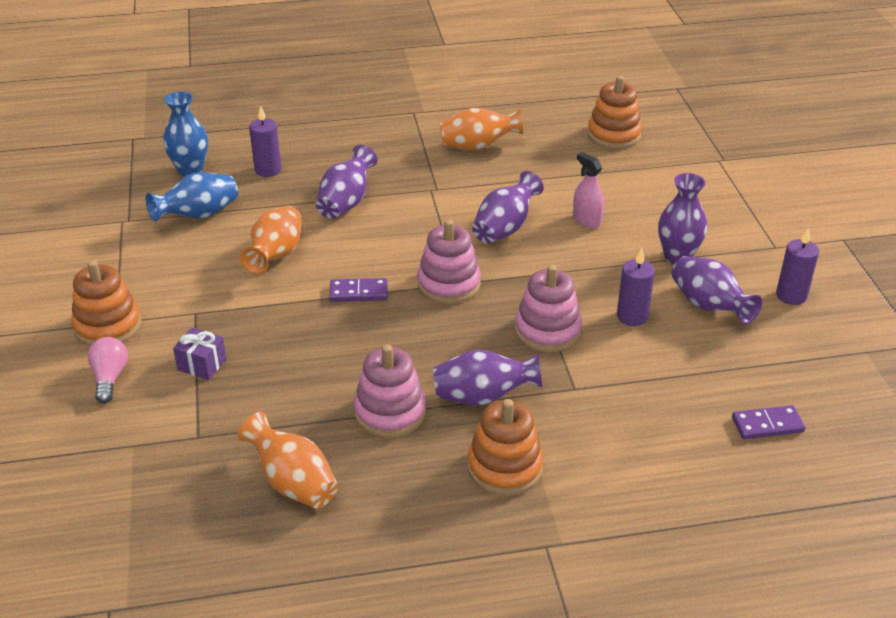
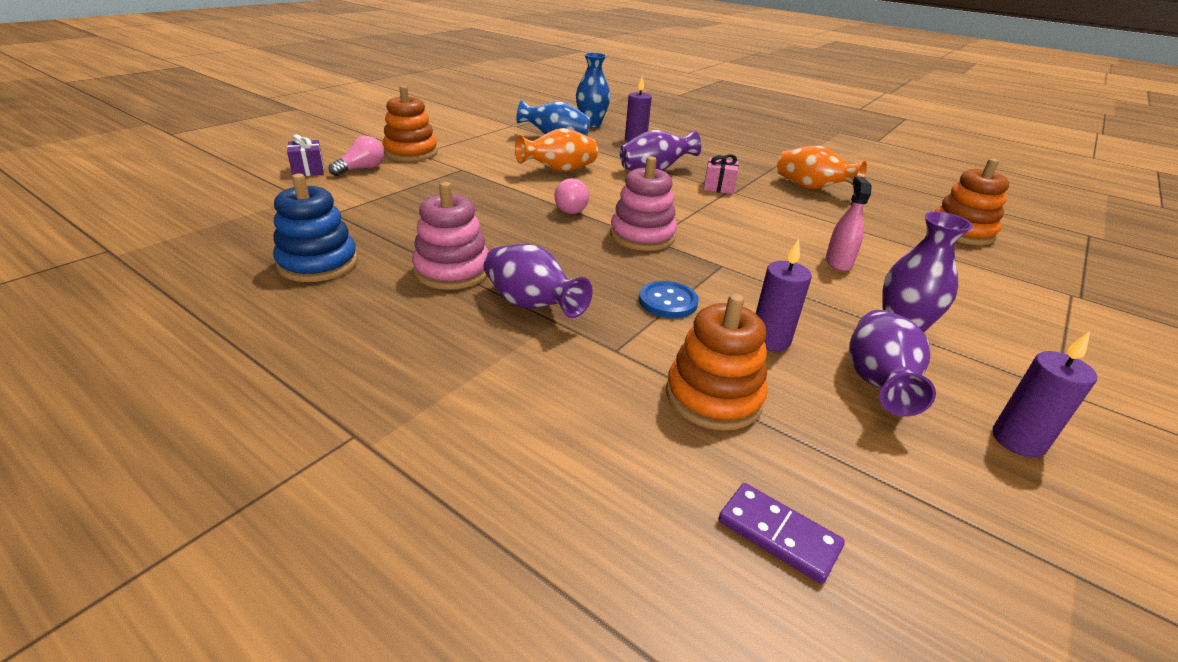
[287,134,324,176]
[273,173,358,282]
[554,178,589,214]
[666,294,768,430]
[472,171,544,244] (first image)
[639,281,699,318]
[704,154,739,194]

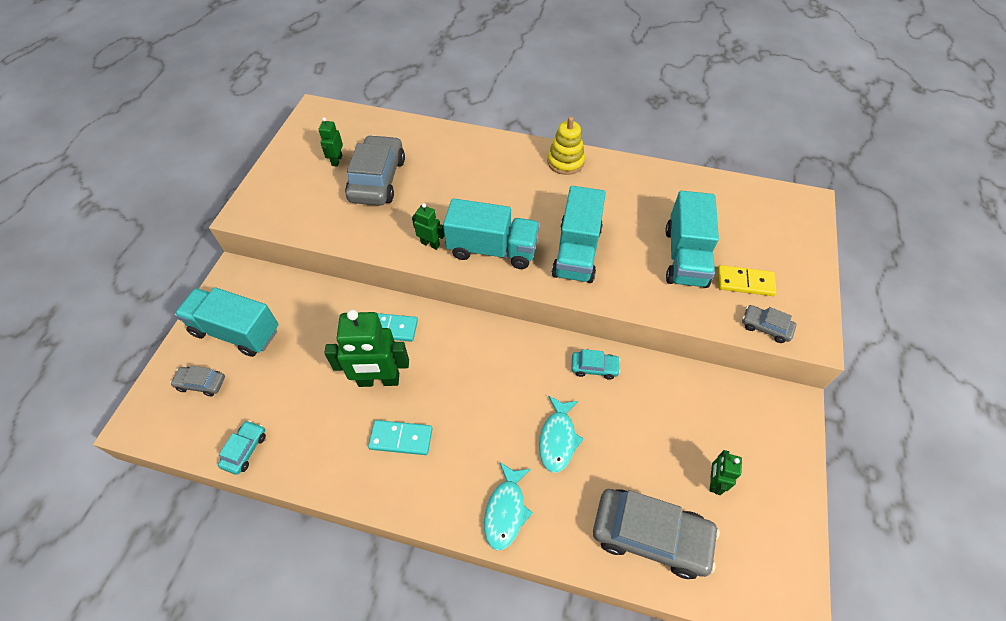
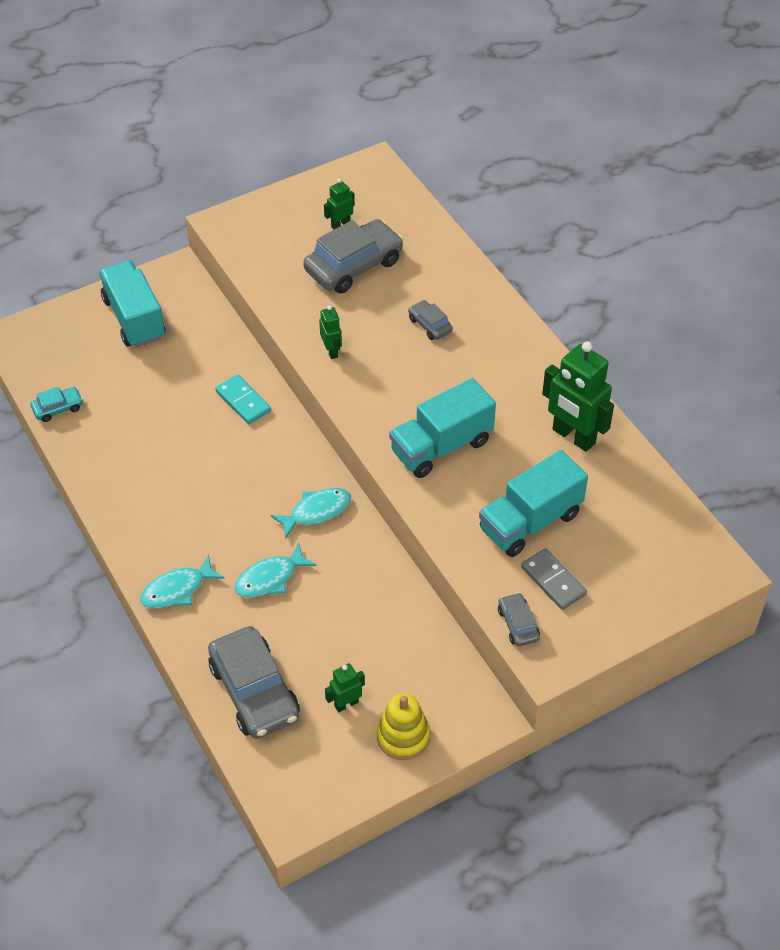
[408,300,453,340]
[542,341,614,452]
[368,420,432,455] (first image)
[443,198,540,269] (first image)
[377,693,430,760]
[571,349,620,380] (first image)
[521,548,587,610]
[271,488,351,539]

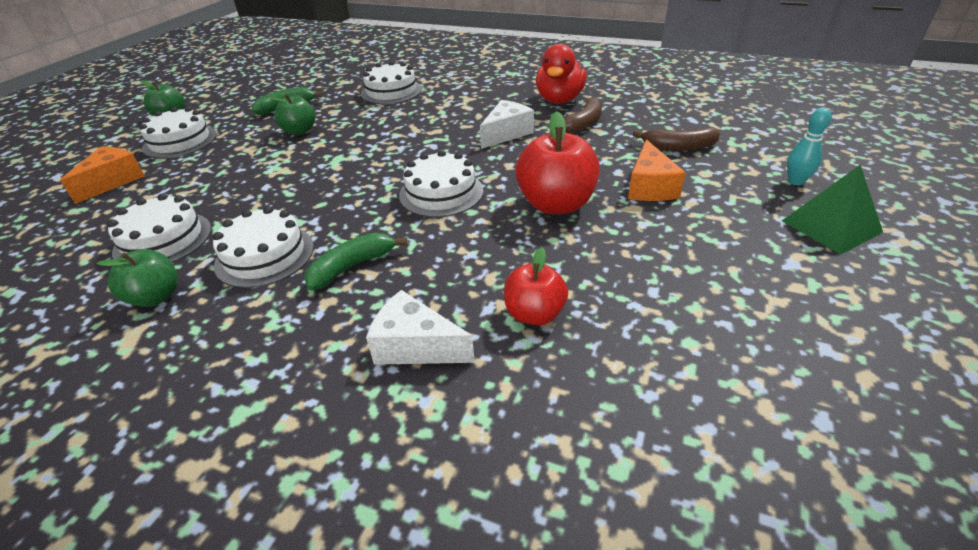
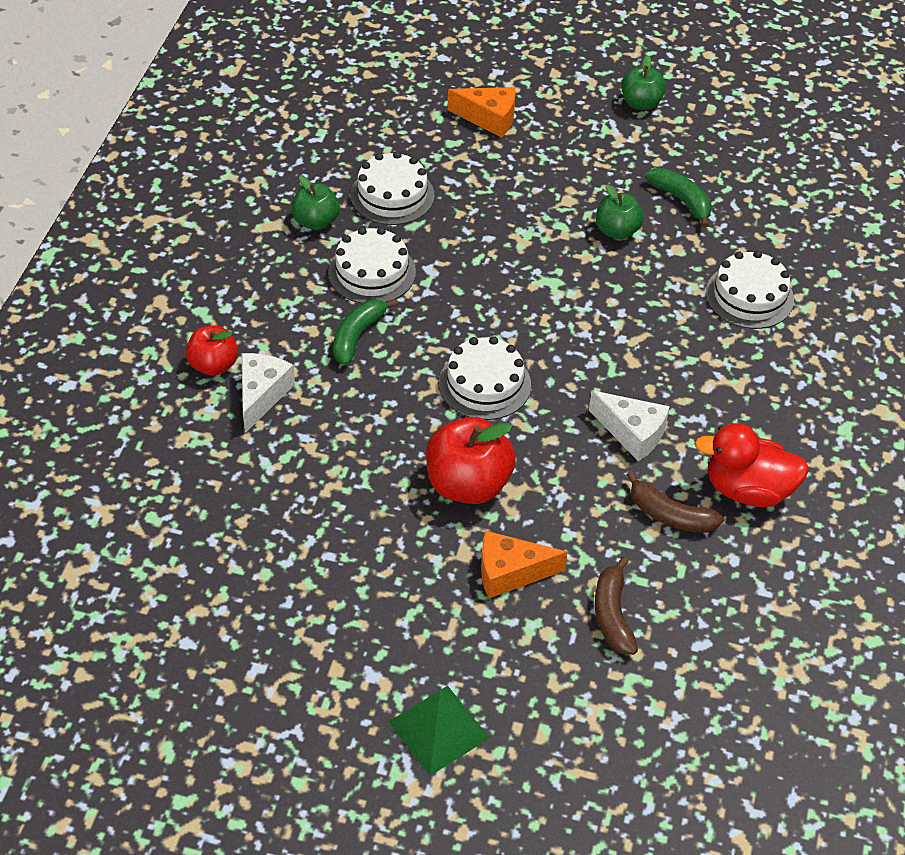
[139,107,217,159] (first image)
[333,299,398,366]
[186,326,238,376]
[787,108,831,185] (first image)

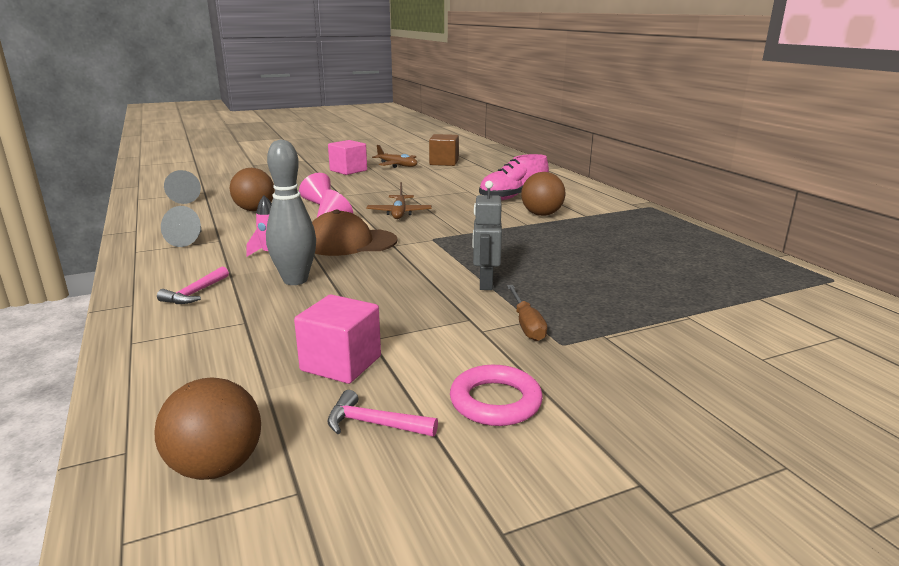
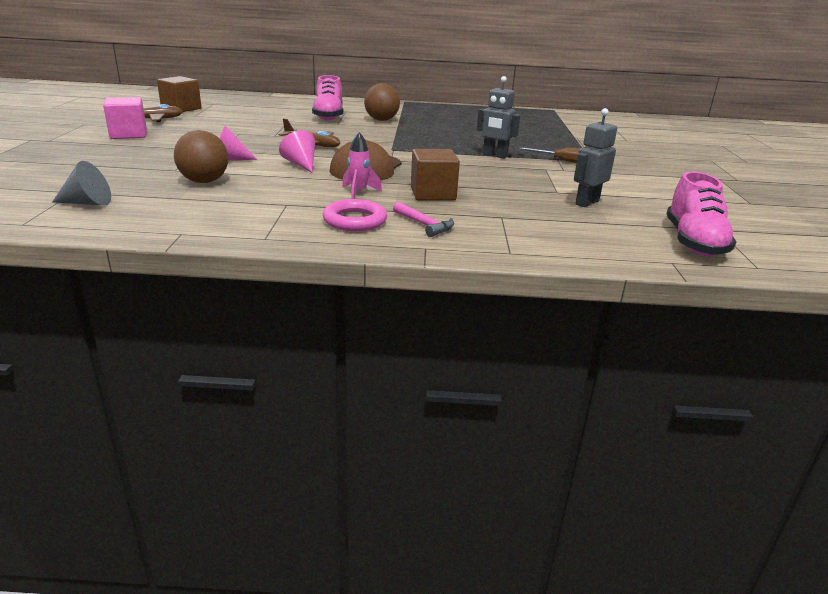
[666,172,737,256]
[161,206,202,247] (first image)
[411,149,460,201]
[574,108,617,207]
[327,390,438,437] (first image)
[323,199,387,231]

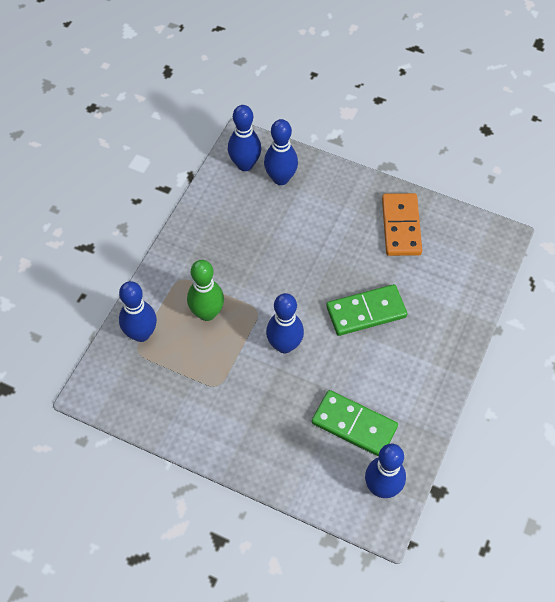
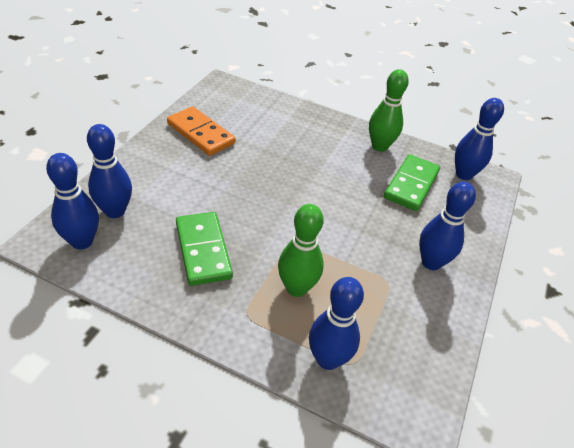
[419,182,476,270]
[176,212,233,286]
[167,106,236,156]
[369,69,409,152]

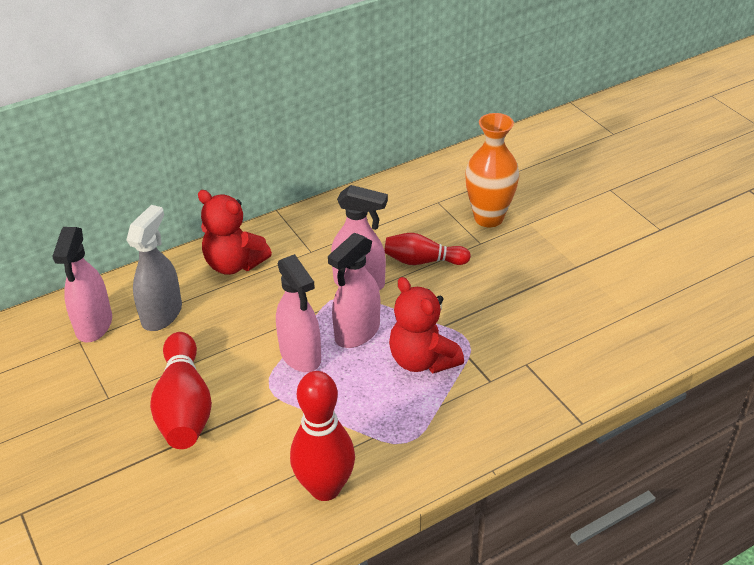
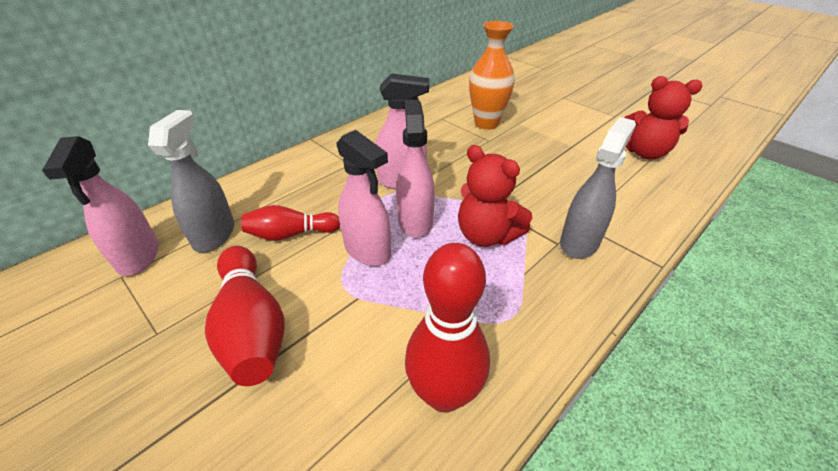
[624,76,703,159]
[396,100,435,238]
[241,205,340,241]
[560,117,636,259]

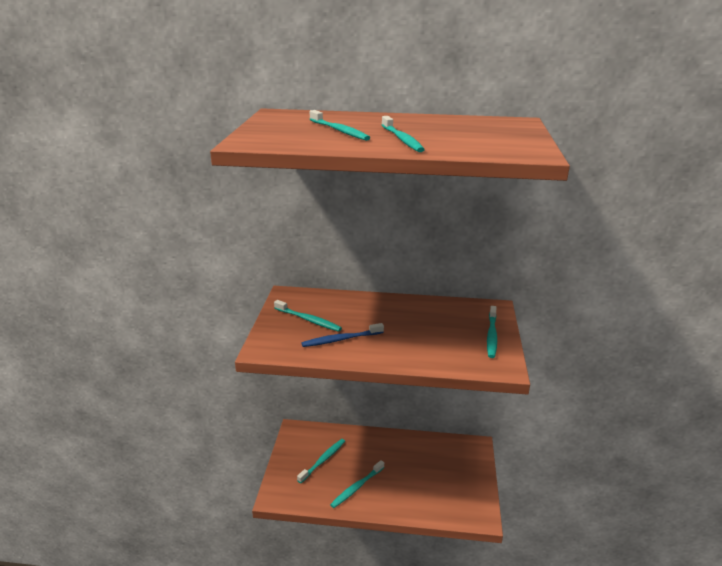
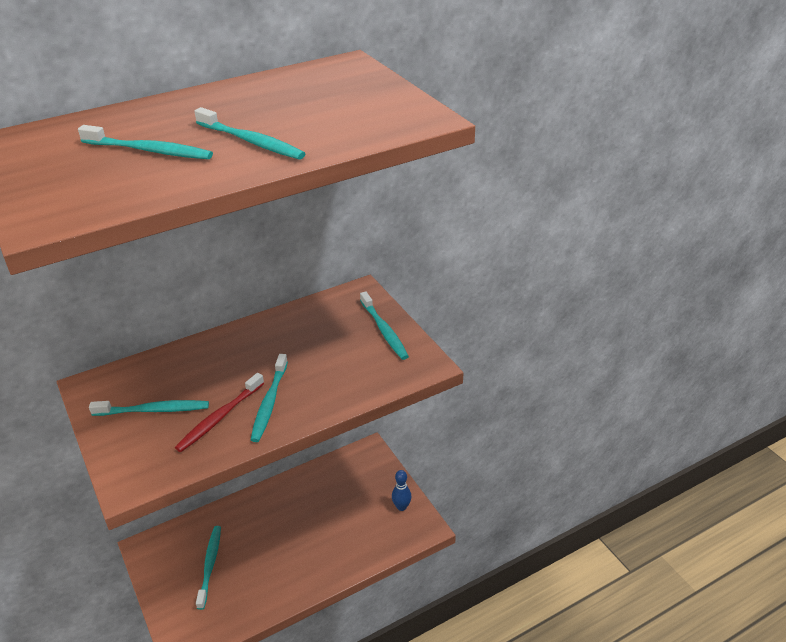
[175,373,264,452]
[250,354,288,442]
[392,470,412,511]

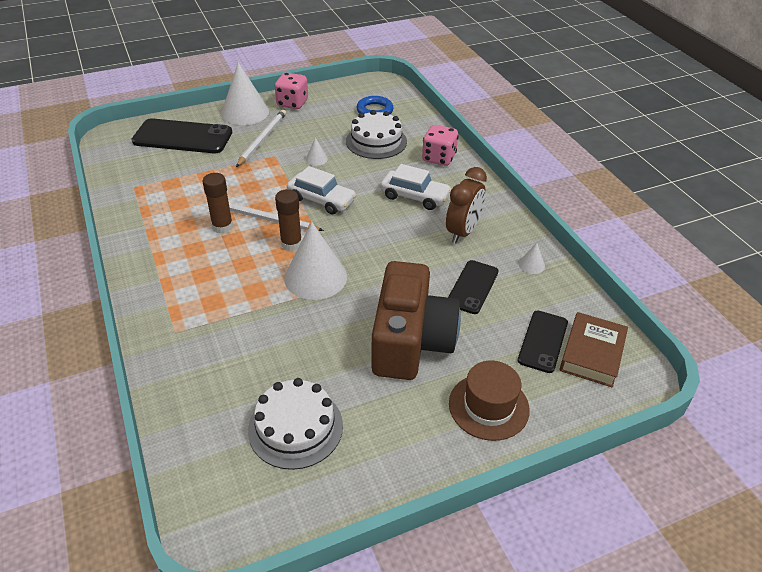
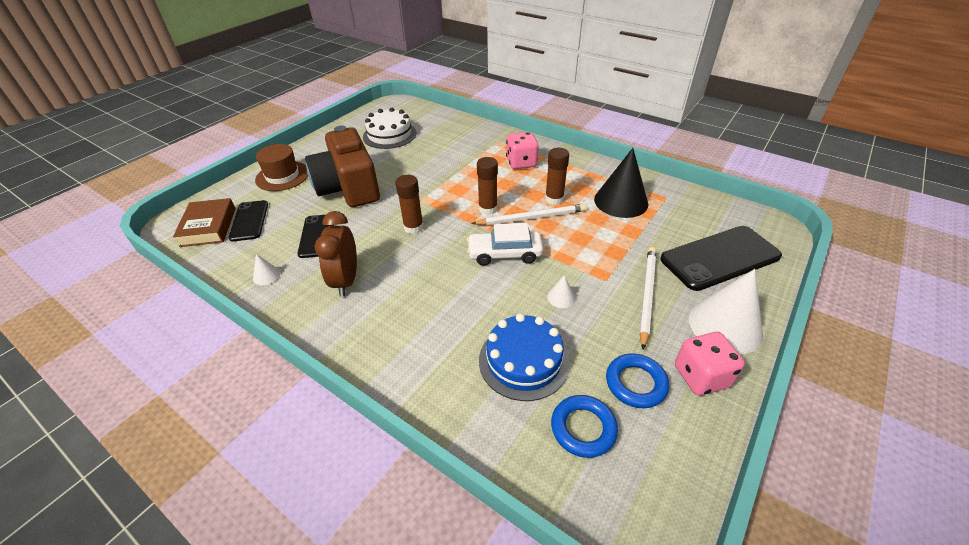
[639,247,656,350]
[284,222,347,300] (first image)
[479,314,570,401]
[380,164,452,210] (first image)
[506,132,539,169]
[396,175,424,234]
[594,148,649,218]
[606,353,669,408]

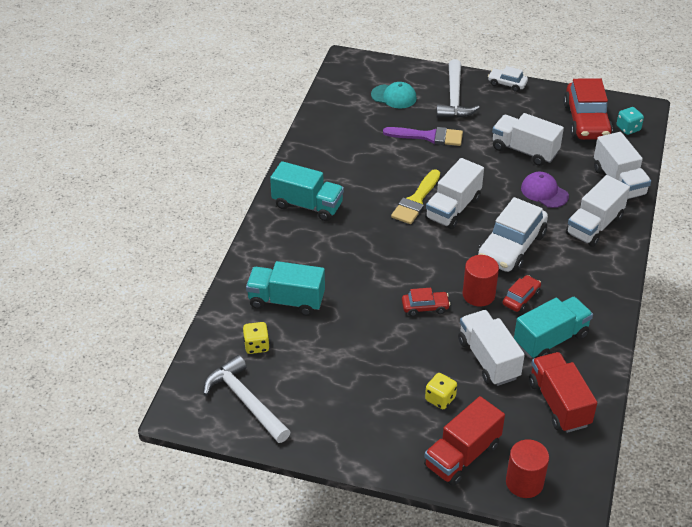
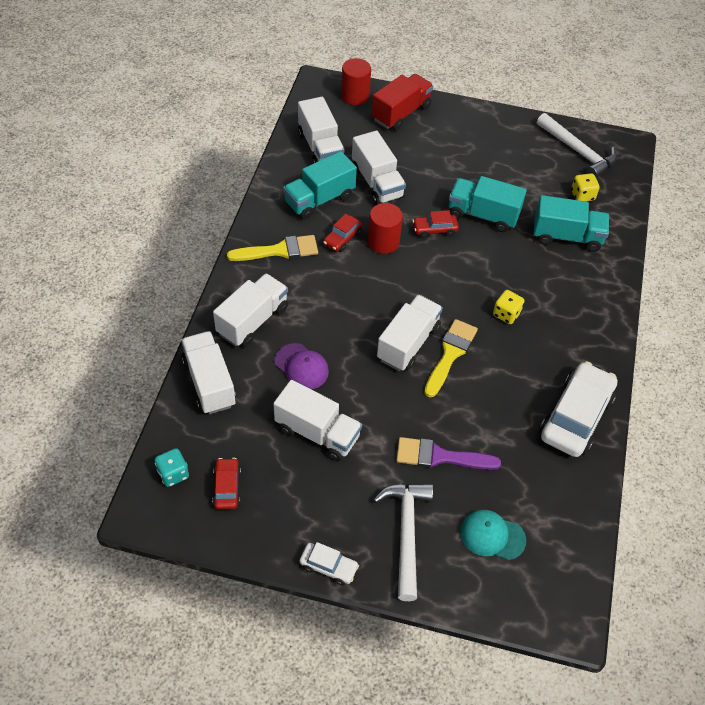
[449,176,527,232]
[493,290,525,324]
[540,361,617,457]
[298,97,344,164]
[212,458,241,510]
[227,235,318,261]

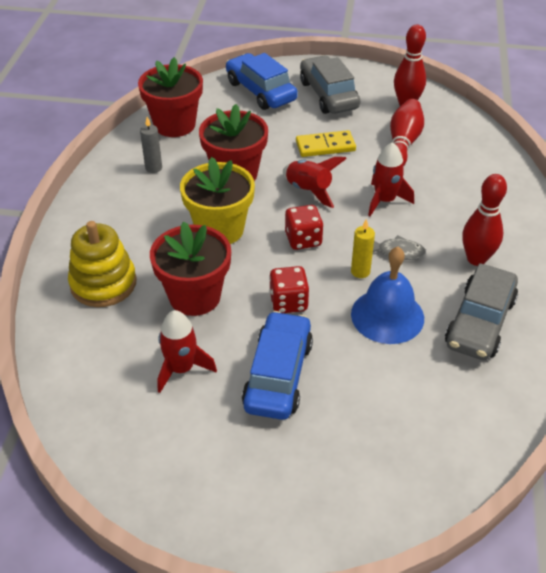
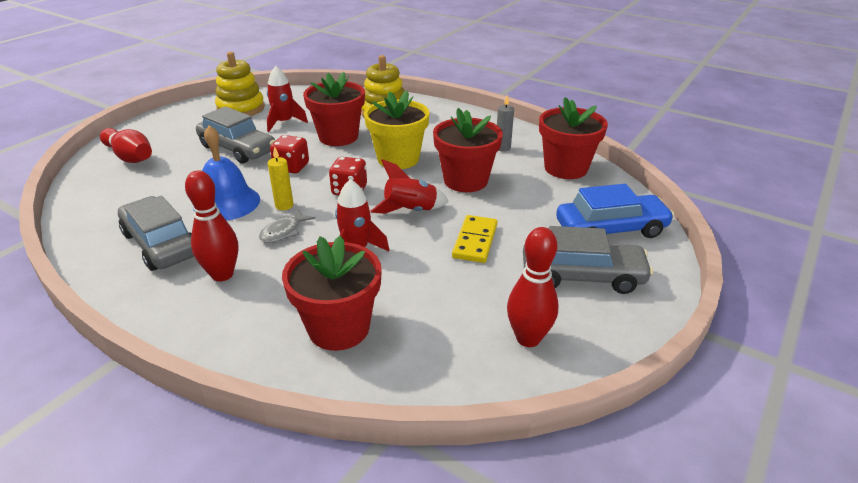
[196,106,275,164]
[100,128,152,163]
[215,52,265,116]
[282,236,382,351]

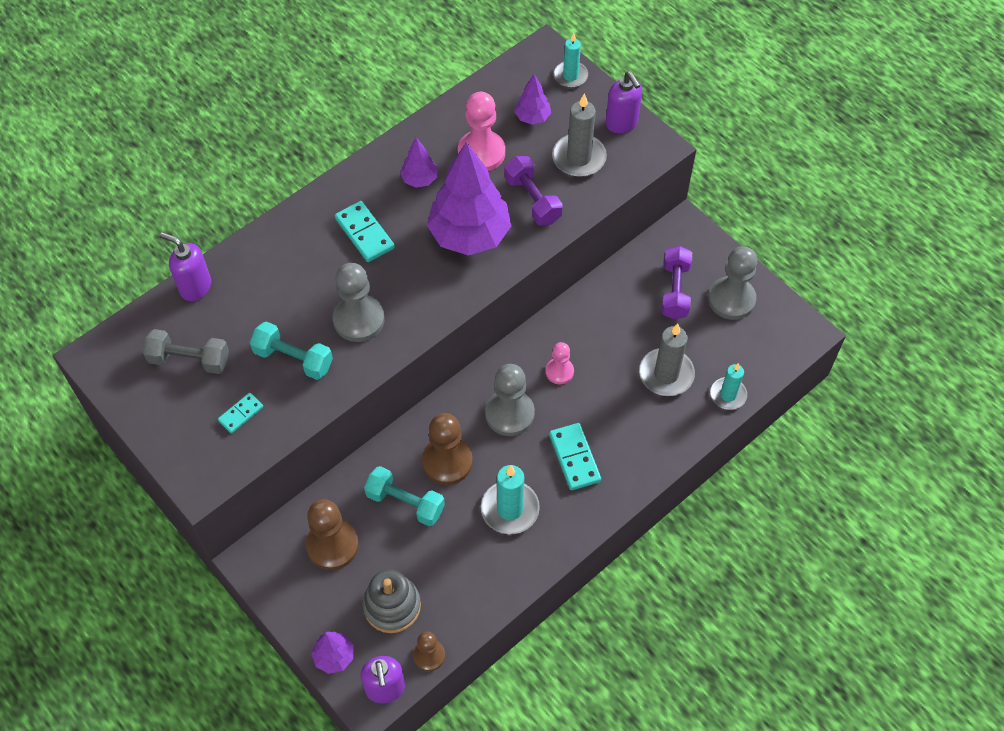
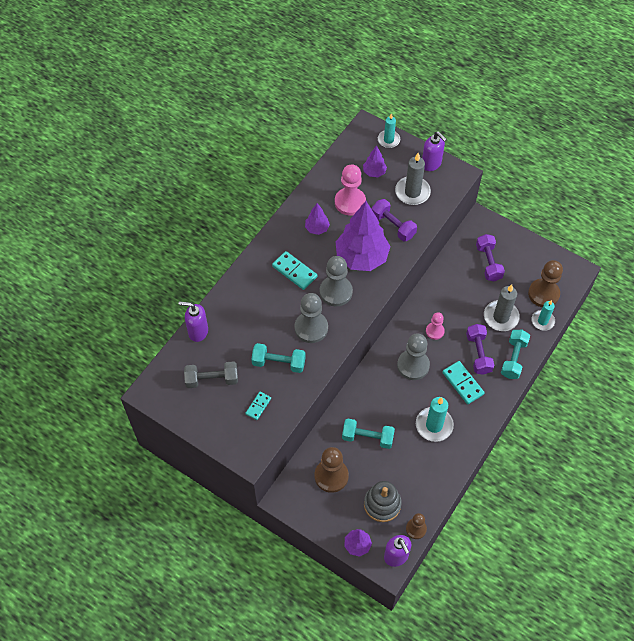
[528,260,563,307]
[320,256,353,306]
[466,324,494,375]
[501,330,530,379]

